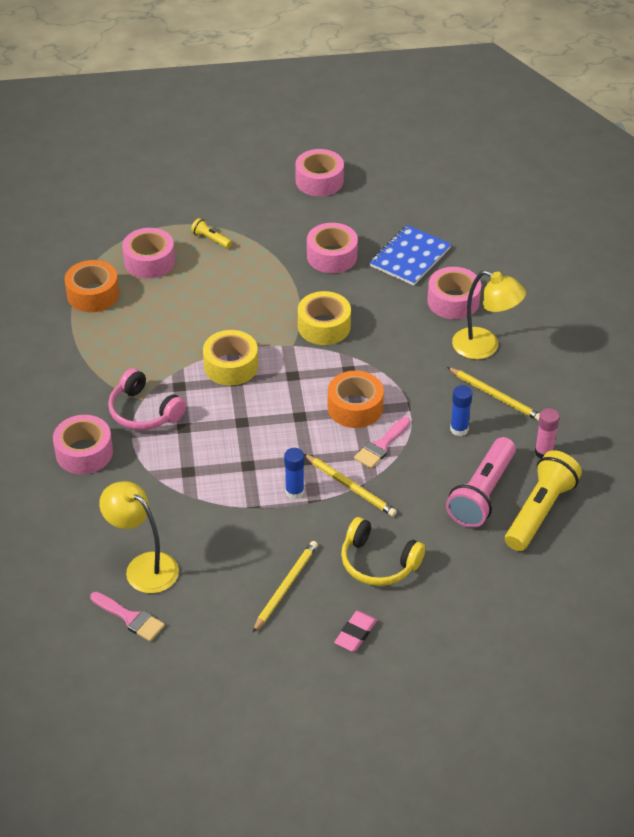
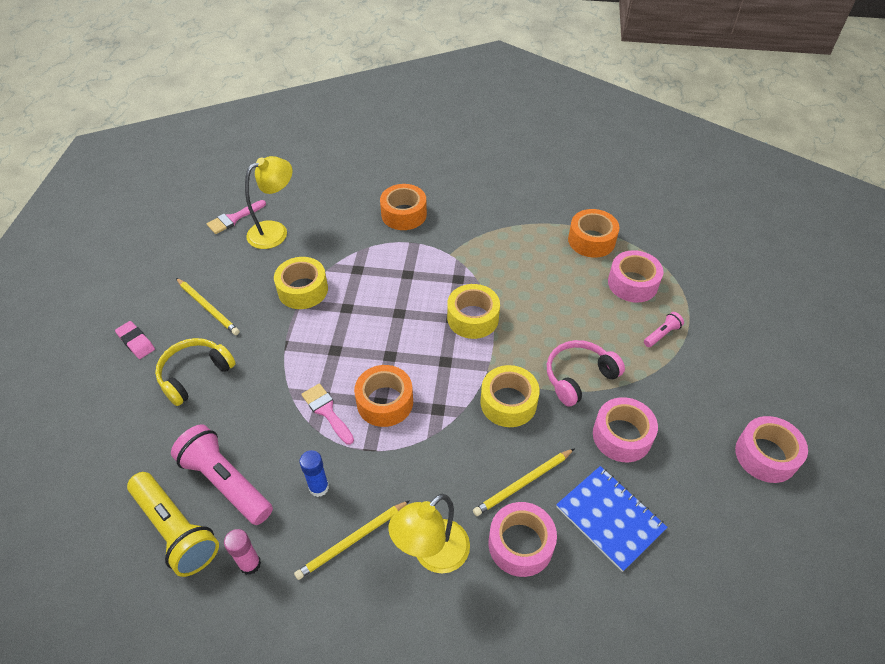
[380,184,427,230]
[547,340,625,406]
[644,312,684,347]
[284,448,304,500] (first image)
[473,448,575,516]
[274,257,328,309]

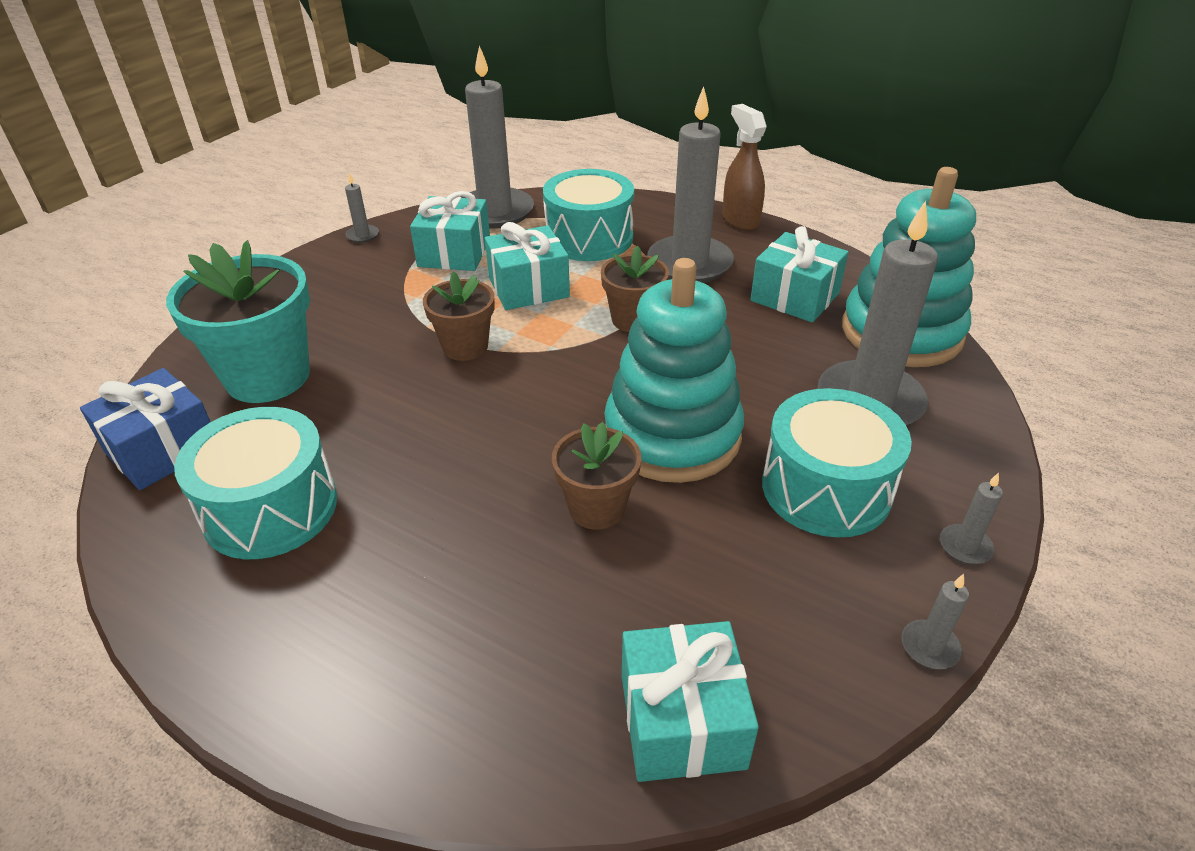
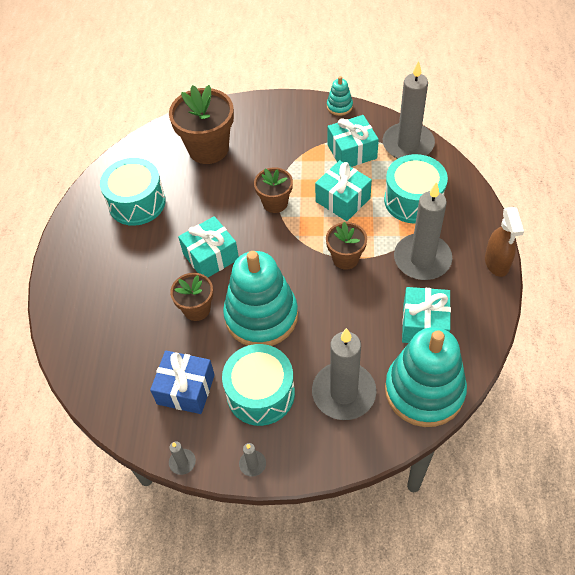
[150,350,215,414]
[169,85,234,164]
[327,76,353,116]
[178,216,239,277]
[485,207,524,277]

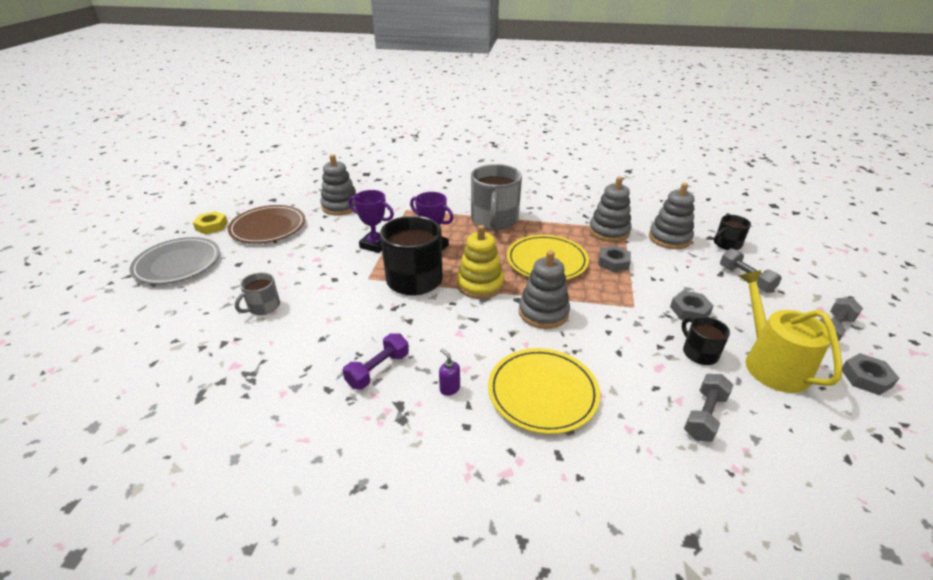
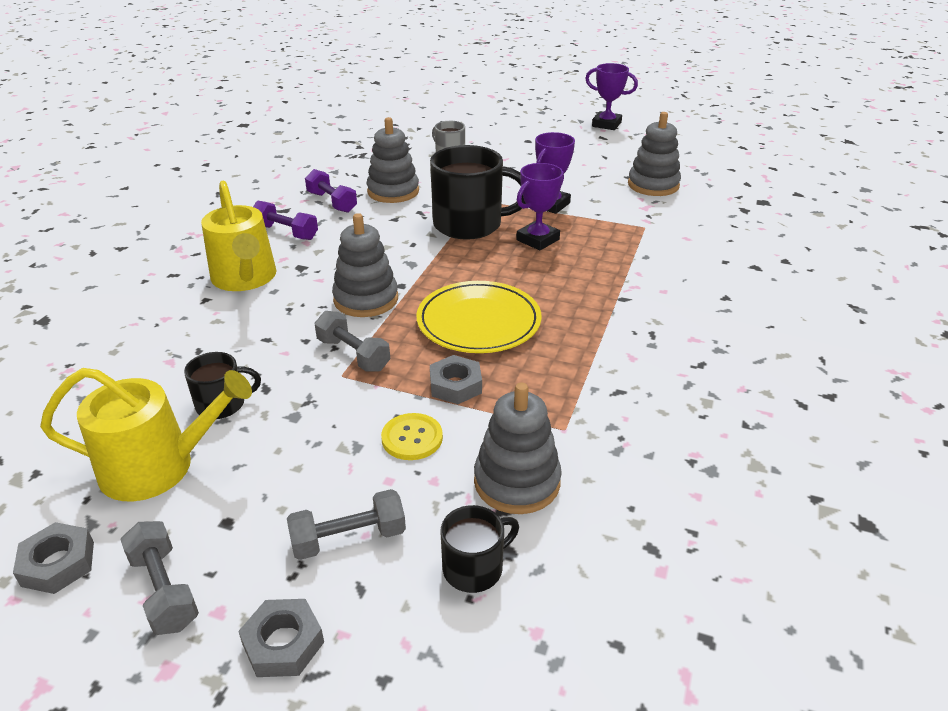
[130,237,220,284] (first image)
[585,63,638,130]
[228,205,305,244] (first image)
[253,201,318,240]
[457,225,504,299] (first image)
[471,164,522,230] (first image)
[201,180,276,291]
[367,117,419,203]
[238,599,324,677]
[315,311,390,371]
[441,505,519,593]
[381,413,443,460]

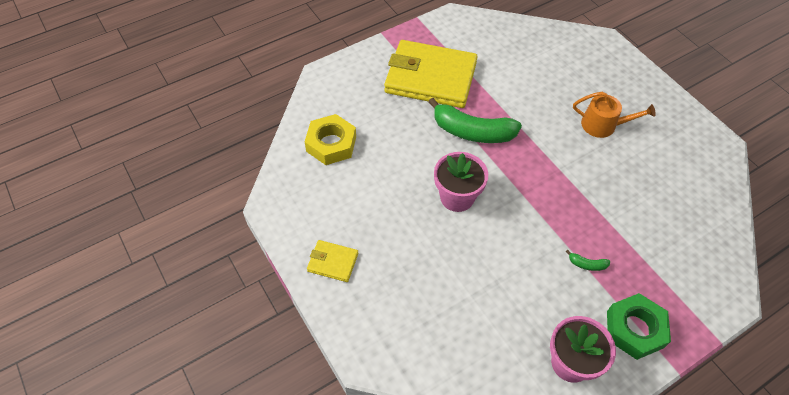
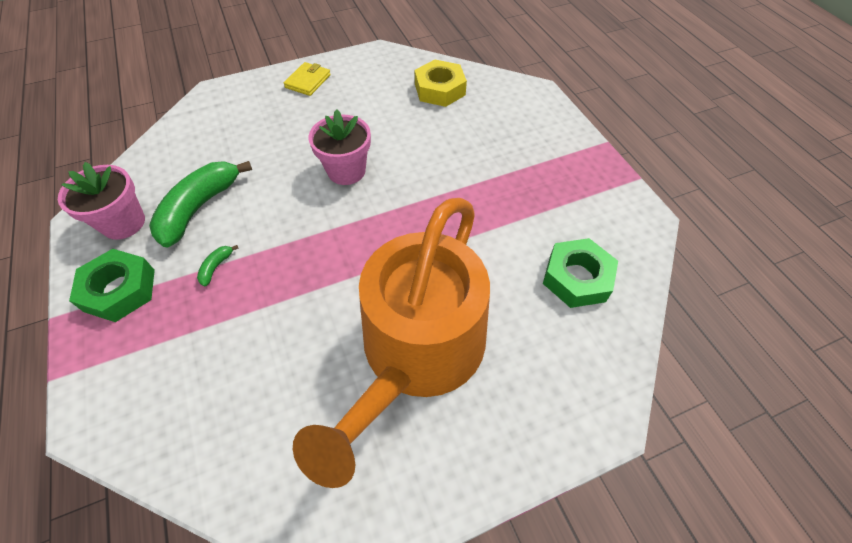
[384,40,477,108] (first image)
[149,161,252,248]
[293,198,490,488]
[543,238,618,308]

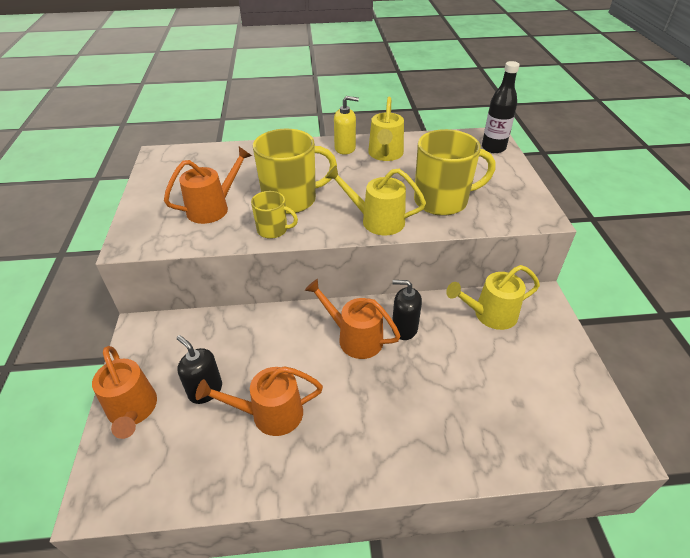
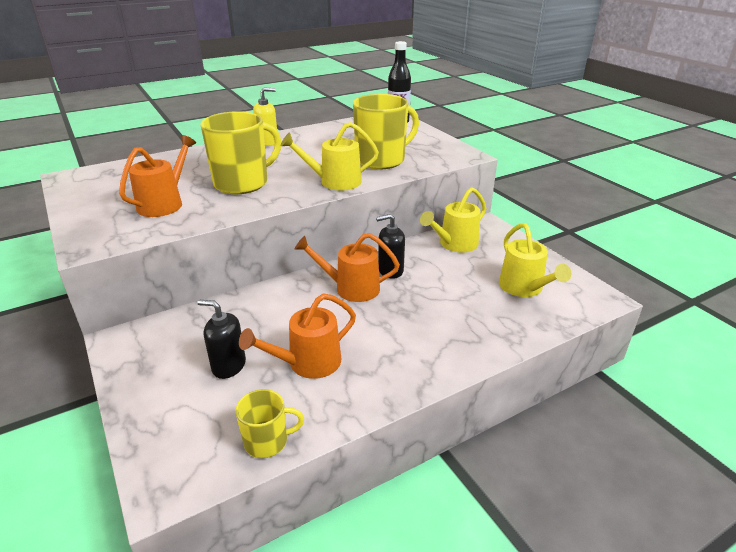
[92,346,157,439] (first image)
[235,389,304,458]
[499,223,571,297]

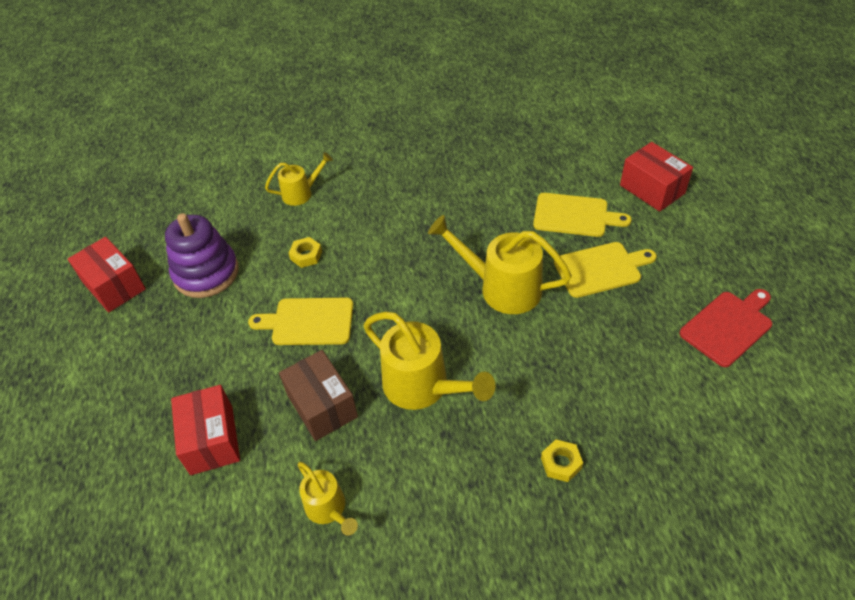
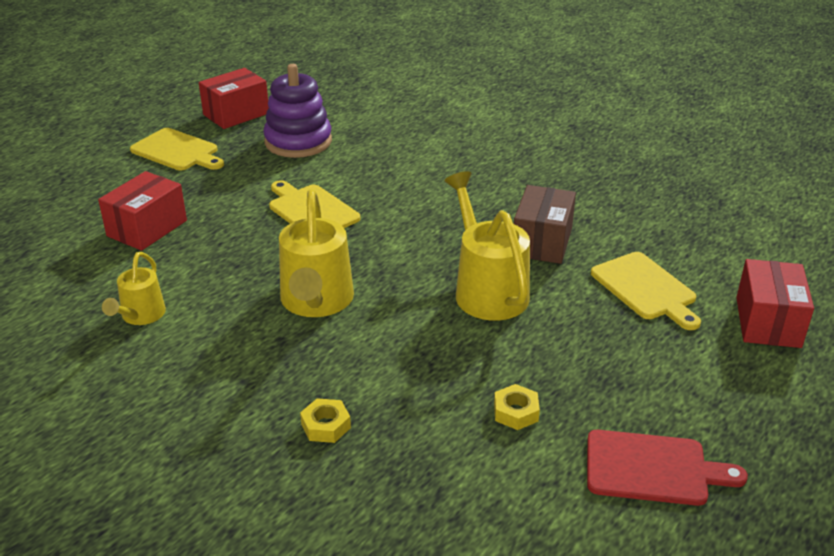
[199,68,269,129]
[265,152,333,206] (first image)
[514,185,576,264]
[494,384,540,430]
[130,128,224,171]

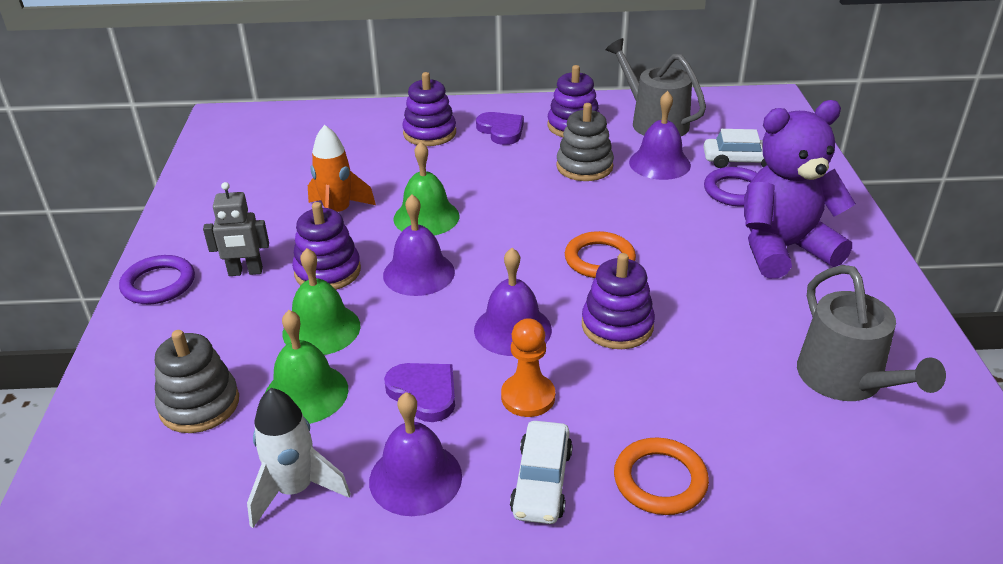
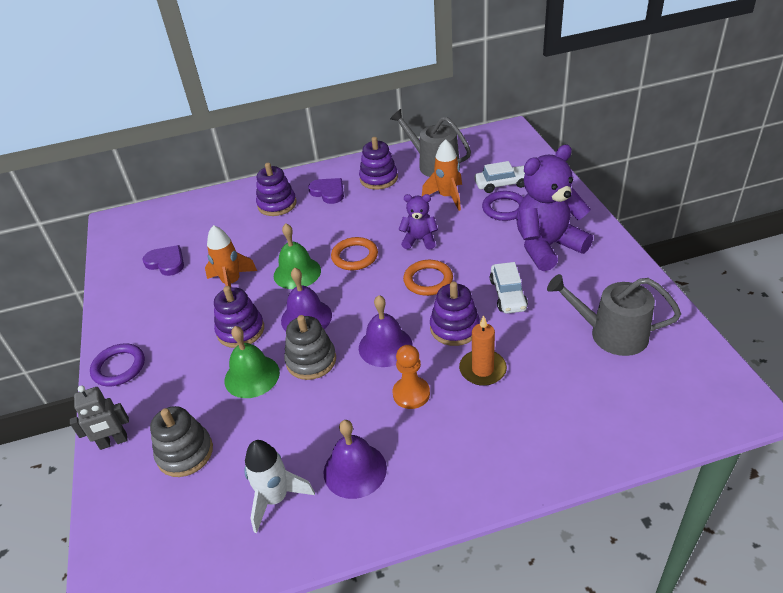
[70,385,129,450]
[265,310,348,424] (first image)
[142,245,184,276]
[490,262,528,313]
[284,315,336,380]
[331,237,378,270]
[422,139,462,211]
[547,274,681,356]
[398,194,438,249]
[459,315,507,386]

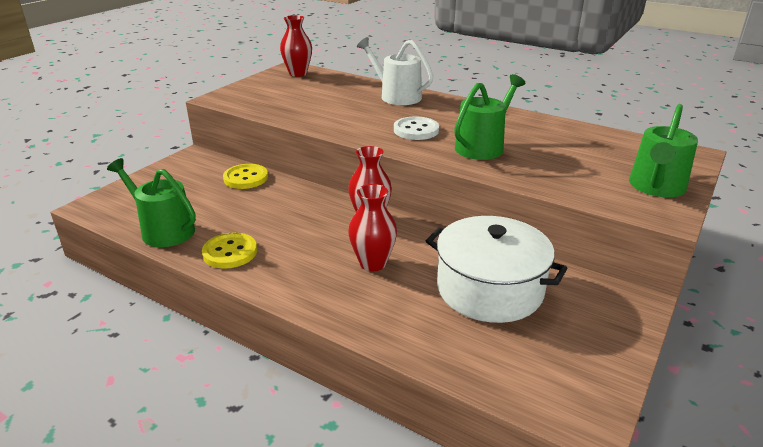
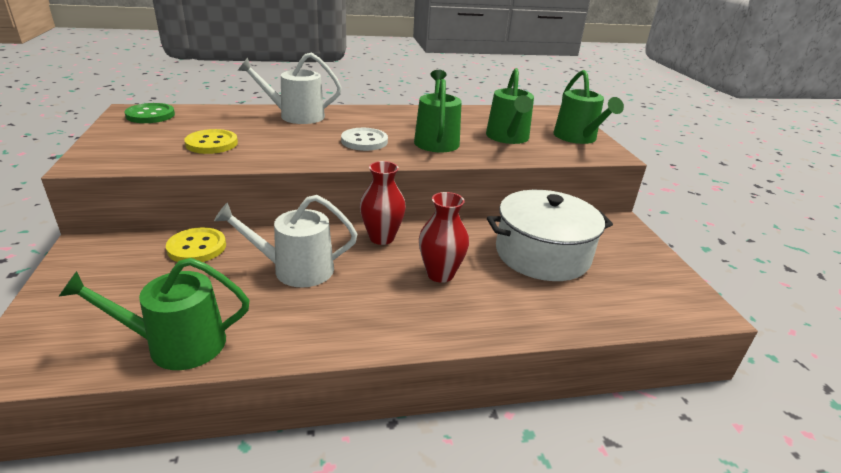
[184,129,238,154]
[124,103,175,123]
[214,195,357,288]
[486,68,534,144]

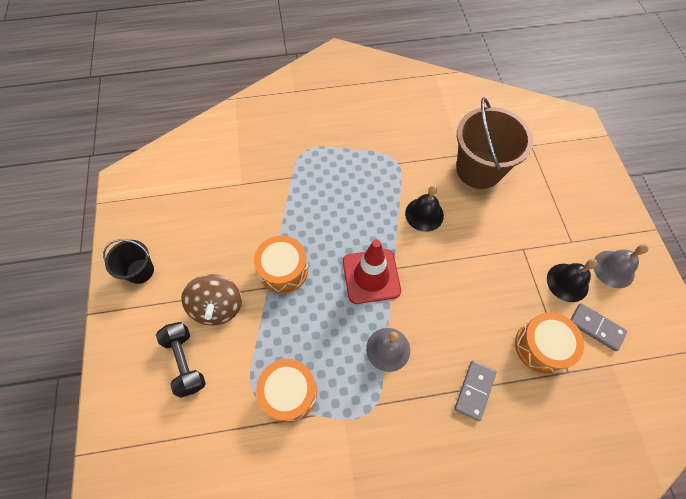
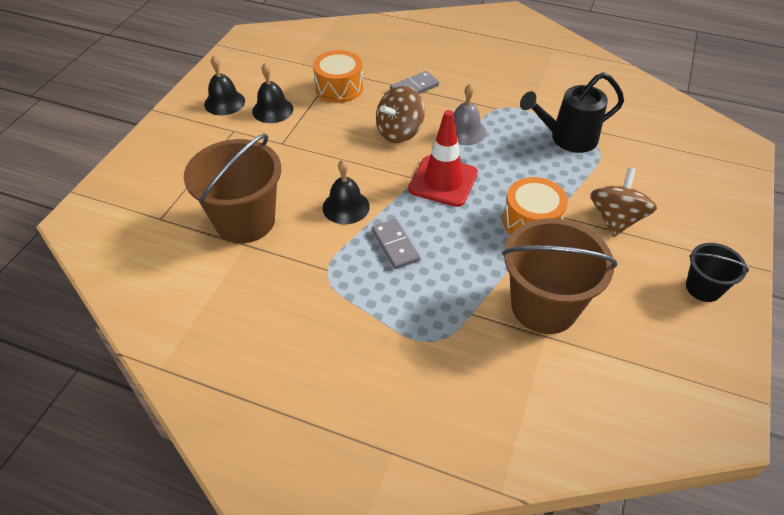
[156,322,206,398] (first image)
[520,72,624,153]
[372,219,420,269]
[204,55,245,115]
[376,86,425,143]
[502,218,618,334]

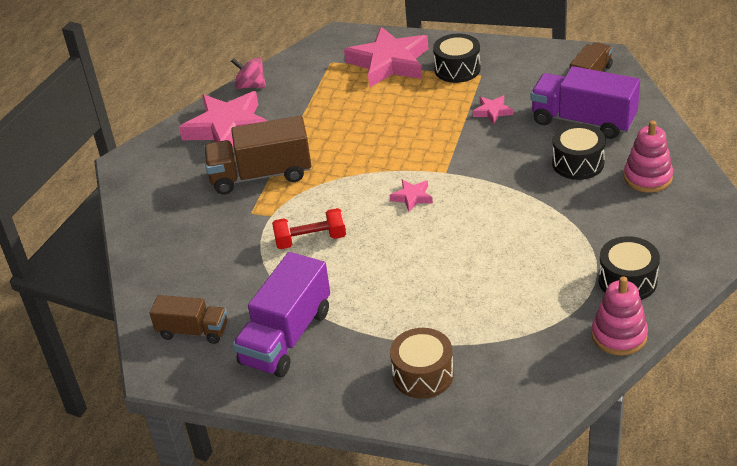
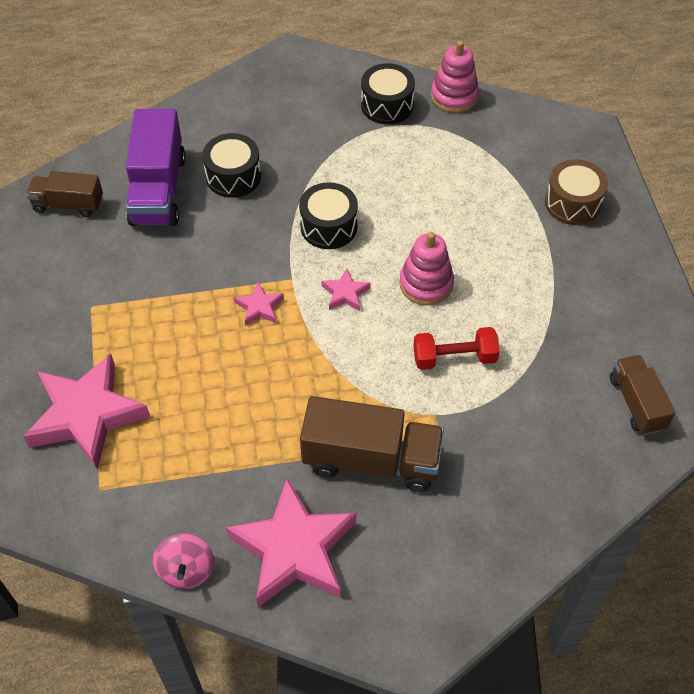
[300,396,444,492]
[232,252,330,377] (first image)
[413,327,500,370]
[299,182,358,249]
[234,282,284,326]
[399,232,454,305]

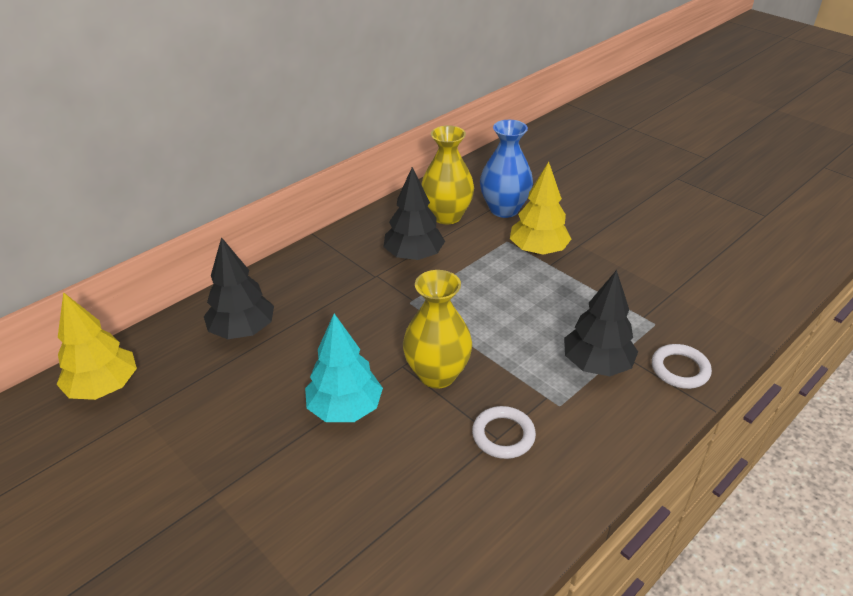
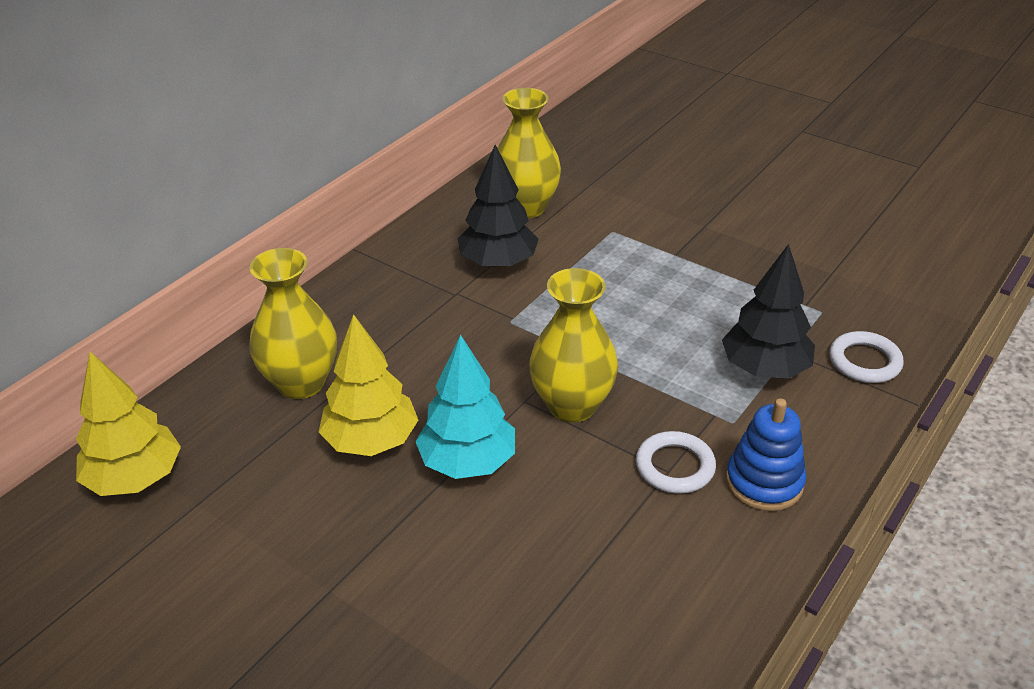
[249,248,337,399]
[480,120,533,218] (first image)
[319,314,418,456]
[726,398,806,511]

